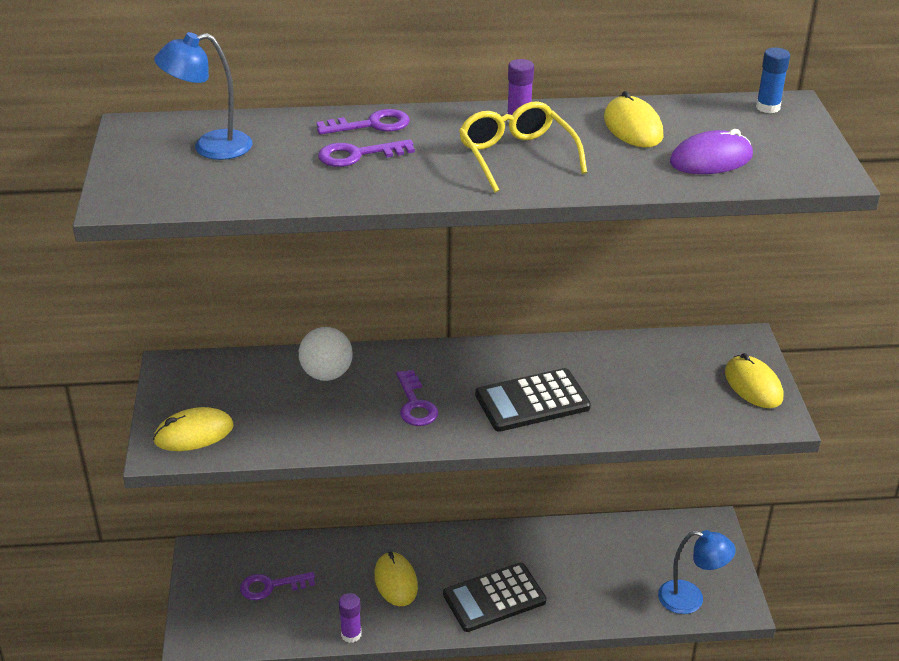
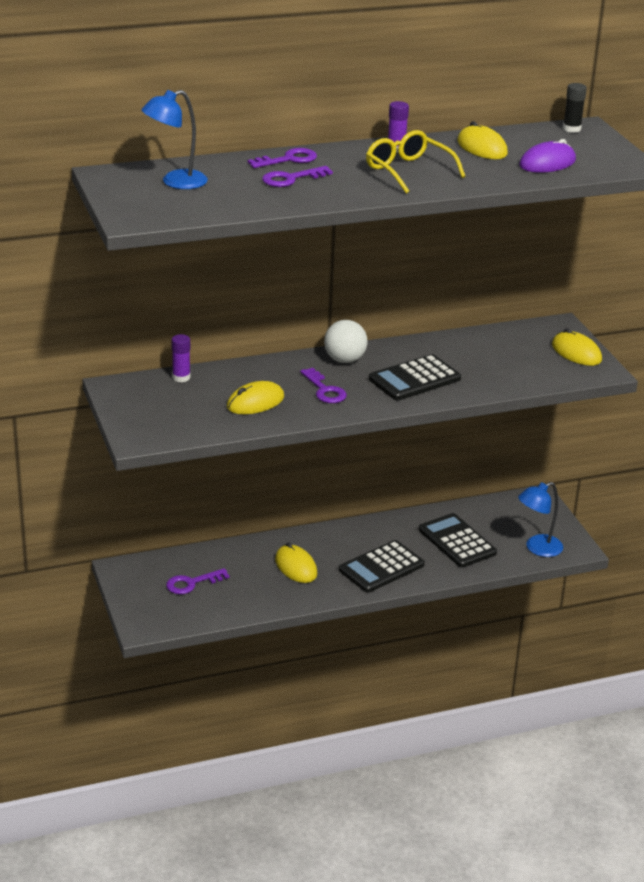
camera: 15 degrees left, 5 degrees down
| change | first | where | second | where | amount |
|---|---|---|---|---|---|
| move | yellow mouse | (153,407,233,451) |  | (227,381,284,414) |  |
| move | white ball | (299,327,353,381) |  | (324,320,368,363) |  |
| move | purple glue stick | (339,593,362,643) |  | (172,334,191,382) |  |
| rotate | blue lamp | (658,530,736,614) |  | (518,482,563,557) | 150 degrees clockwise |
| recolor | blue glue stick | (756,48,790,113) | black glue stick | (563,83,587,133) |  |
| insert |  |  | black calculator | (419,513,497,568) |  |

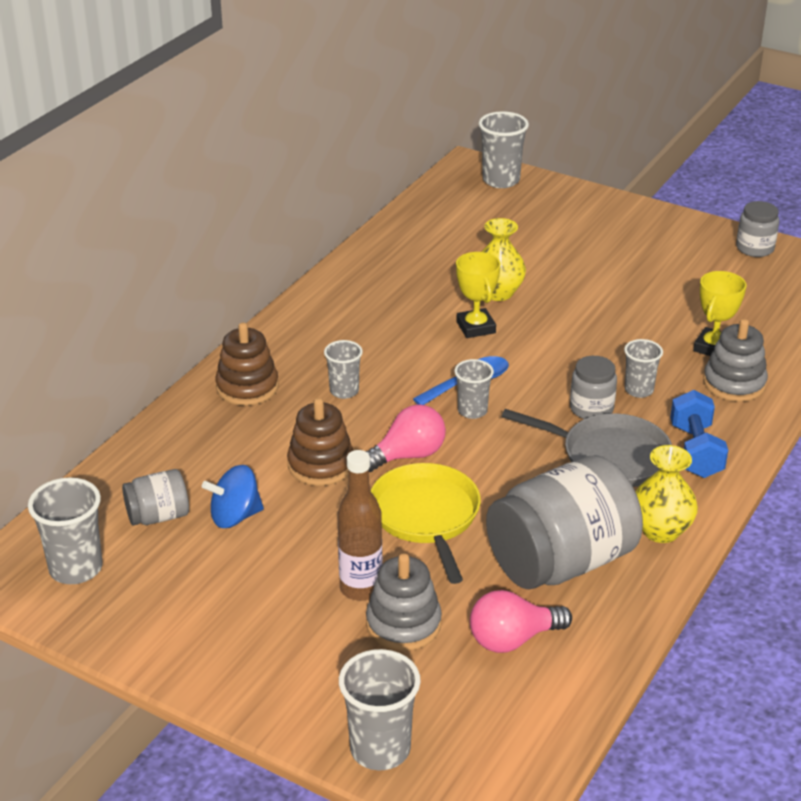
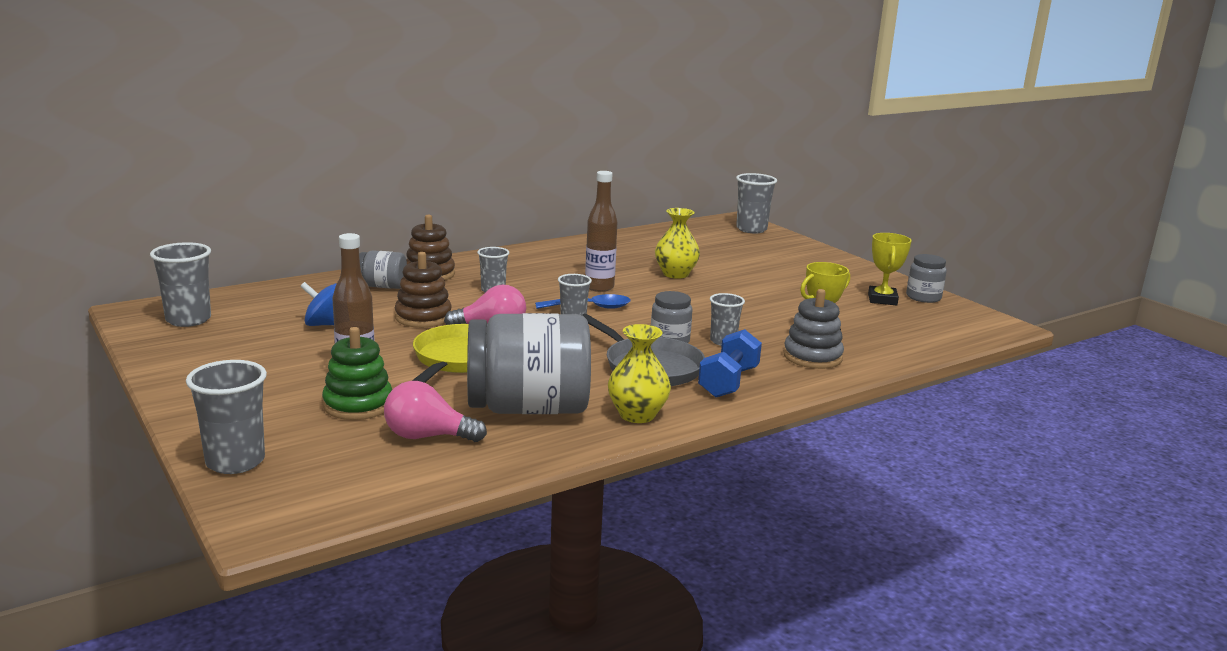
camera: 25 degrees right, 15 degrees down
| change | first | where | second | where | amount |
|---|---|---|---|---|---|
| move | grey jar | (122,469,189,526) |  | (359,250,407,289) |  |
| recolor | grey stacking toy | (366,554,442,651) | green stacking toy | (322,327,392,420) |  |
| move | yellow trophy | (456,252,501,338) |  | (868,233,912,305) |  |
| insert |  |  | brown bottle | (585,171,617,292) |  |

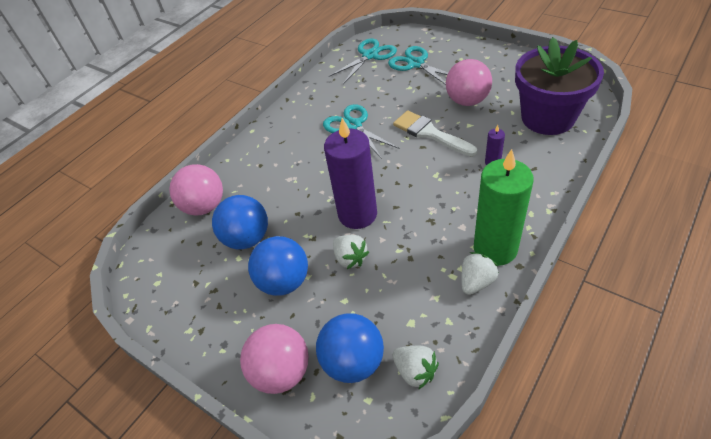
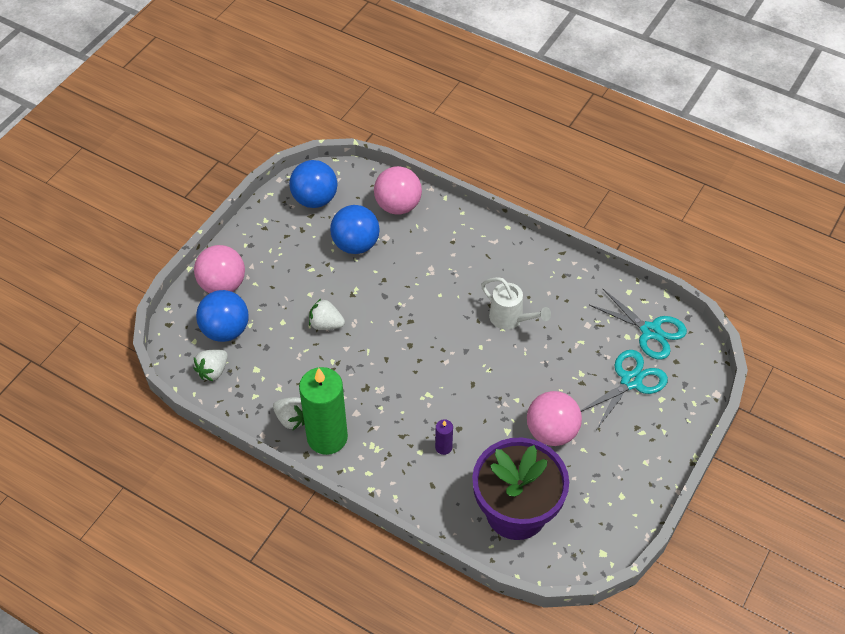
camera: 80 degrees right, 5 degrees up
| change | first | where | second | where | amount |
|---|---|---|---|---|---|
| move | blue ball | (248,236,308,296) |  | (289,160,337,208) |  |
| replace | turquoise scissors | (323,104,400,159) | white watering can | (481,277,551,330) |  |
| delete | purple candle | (324,118,377,229) |  |  |  |
| rotate | white strawberry | (333,235,369,269) |  | (309,299,345,330) | 60 degrees clockwise |
| delete | white brush | (393,111,477,156) |  |  |  |

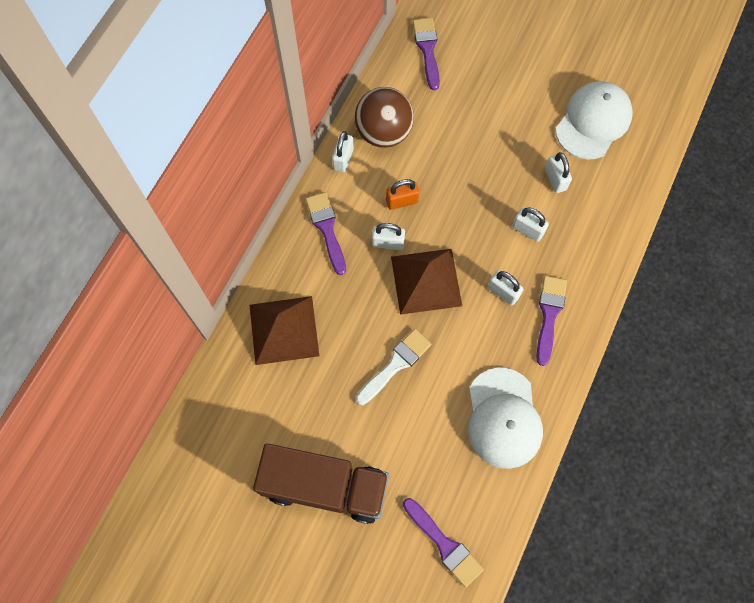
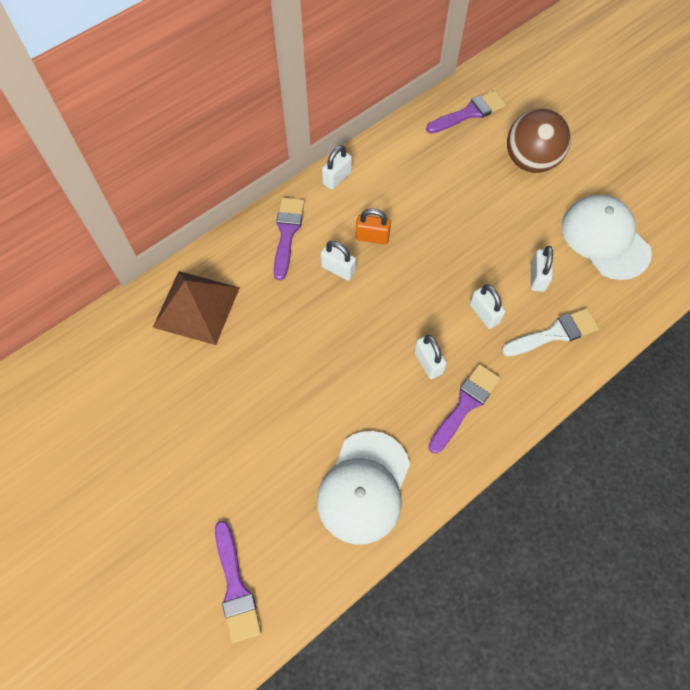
camera: 25 degrees right, 5 degrees down
| change | first | where | second | where | amount |
|---|---|---|---|---|---|
| delete | brown truck | (253,443,389,524) |  |  |  |
| move | brown ball | (355,87,414,148) |  | (507,108,571,173) |  |
| move | white brush | (356,329,432,405) |  | (502,308,599,356) |  |
| delete | brown pyramid | (391,249,462,315) |  |  |  |
| rotate | purple brush | (413,18,440,90) |  | (426,91,506,134) | 45 degrees clockwise |
| rotate | white cap | (555,81,633,160) |  | (562,194,652,280) | 90 degrees counterclockwise |

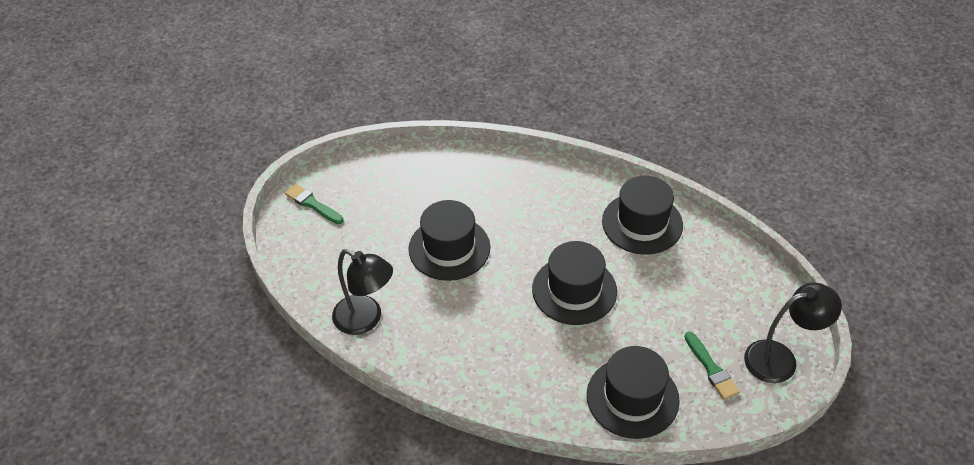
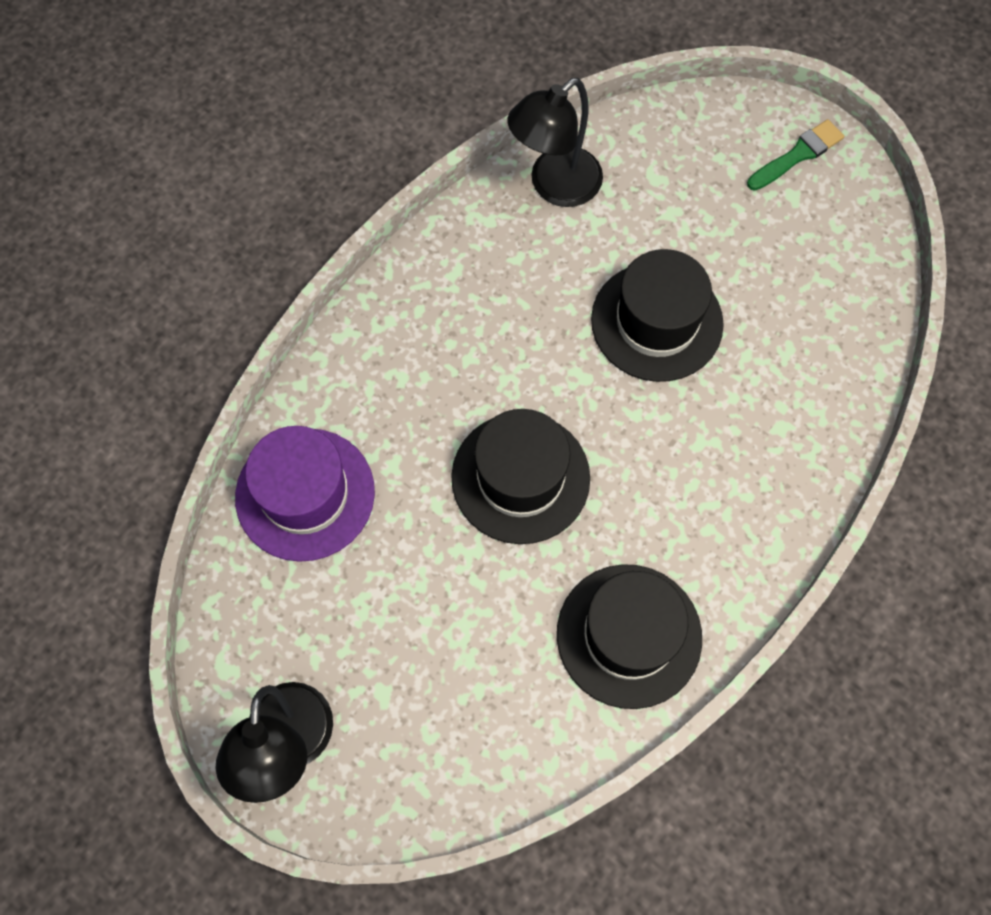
camera: 105 degrees right, 20 degrees up
| change | first | where | second | where | amount |
|---|---|---|---|---|---|
| recolor | black hat | (587,346,680,439) | purple hat | (235,426,375,562) |  |
| delete | green brush | (685,331,740,400) |  |  |  |

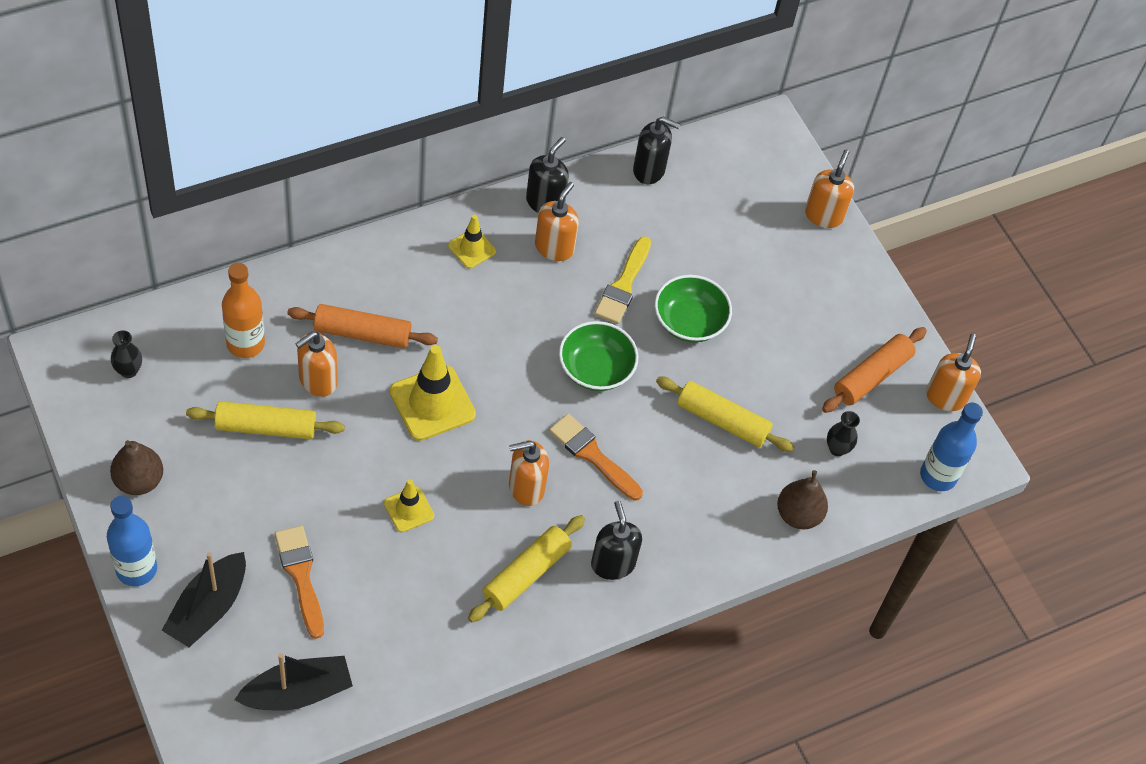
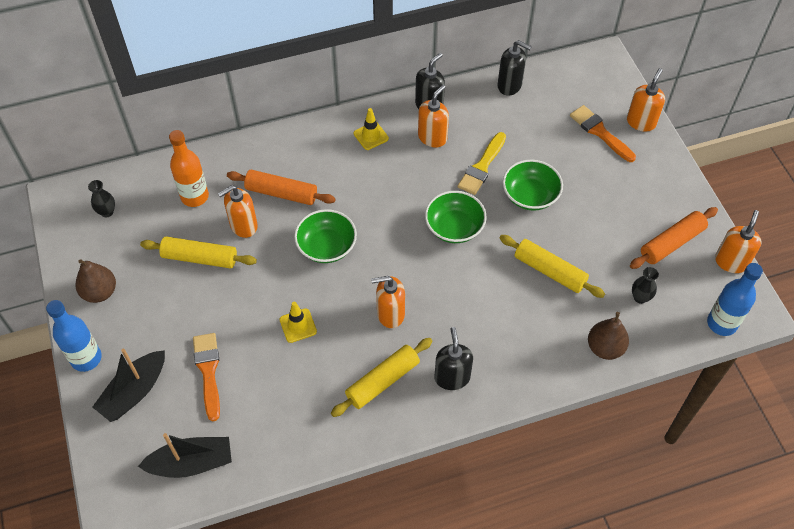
camera: 15 degrees right, 0 degrees up
| change | first | where | second | where | amount |
|---|---|---|---|---|---|
| replace | yellow traffic cone | (390,345,476,441) | green bowl | (294,209,357,263) |  |
| move | orange brush | (549,414,643,501) |  | (570,105,636,162) |  |

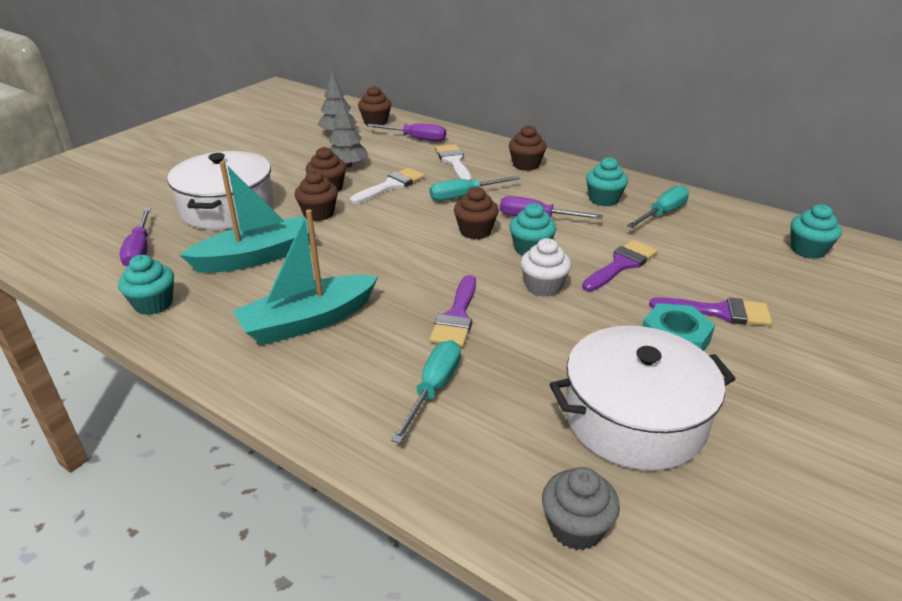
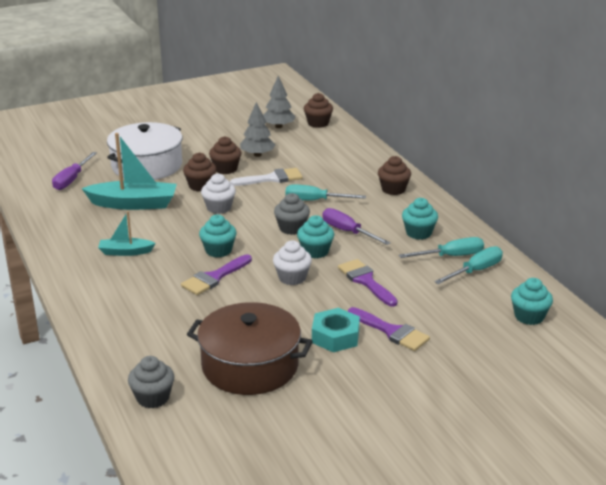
camera: 30 degrees right, 5 degrees down
| change | first | where | second | where | amount |
|---|---|---|---|---|---|
| move | turquoise cupcake | (118,255,174,315) |  | (199,214,237,257) |  |
| resize | turquoise boat | (233,209,378,345) |  | (98,211,156,256) | x0.55 |
| delete | purple screwdriver | (367,123,446,141) |  |  |  |
| move | turquoise screwdriver | (391,340,461,443) |  | (434,246,503,284) |  |
| delete | white brush | (435,144,472,181) |  |  |  |
| recolor | brown cupcake | (454,187,499,239) | grey cupcake | (274,193,310,235) |  |
| recolor | white pot | (550,326,736,471) | brown pot | (187,302,313,395) |  |
| rotate | purple brush | (582,240,657,291) |  | (338,259,398,307) | 105 degrees counterclockwise |
| insert |  |  | white cupcake | (201,173,236,214) |  |

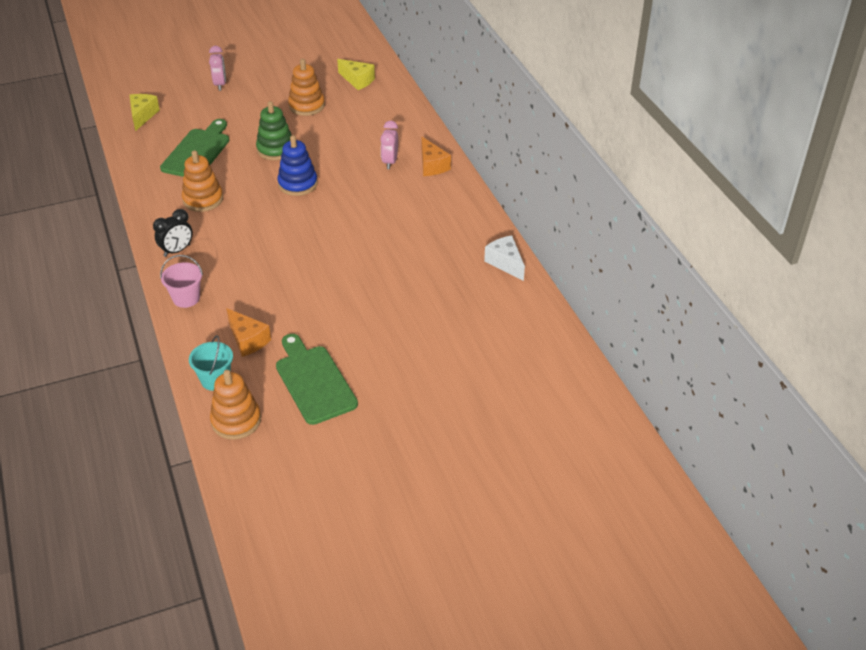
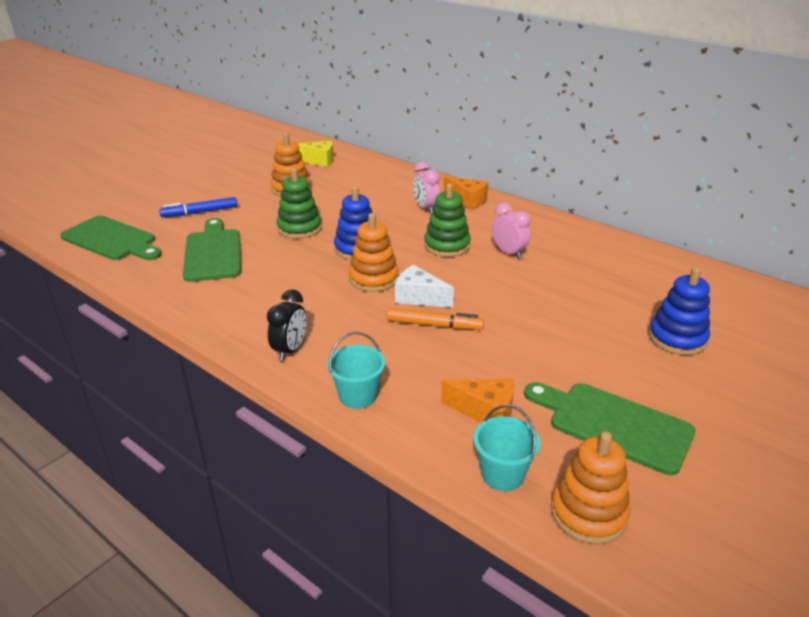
camera: 30 degrees left, 10 degrees down
| change | first | where | second | where | amount |
|---|---|---|---|---|---|
| replace | yellow cheese | (129,94,160,131) | green cutting board | (60,216,162,260) |  |
| recolor | pink bucket | (160,255,203,308) | turquoise bucket | (327,332,385,409) |  |
| move | orange stacking toy | (182,150,223,212) |  | (349,213,399,292) |  |
| move | pink clock | (209,46,226,91) |  | (492,202,531,259) |  |
| move | white cheese | (484,236,525,281) |  | (395,265,454,308) |  |
| insert |  |  | blue marker | (159,197,237,217) |  |
| insert |  |  | orange marker | (386,308,484,330) |  |
| insert |  |  | green stacking toy | (424,183,471,257) |  |
| insert |  |  | blue stacking toy | (649,267,710,355) |  |

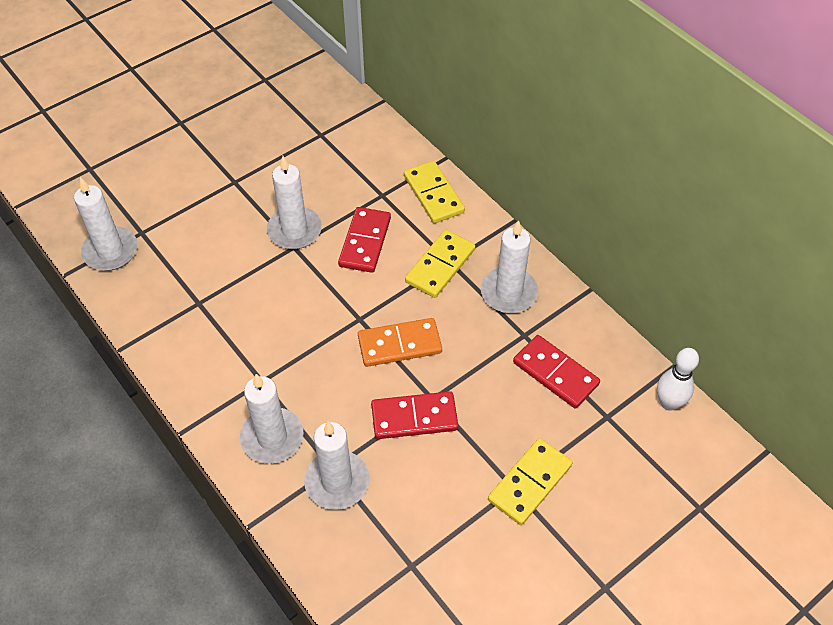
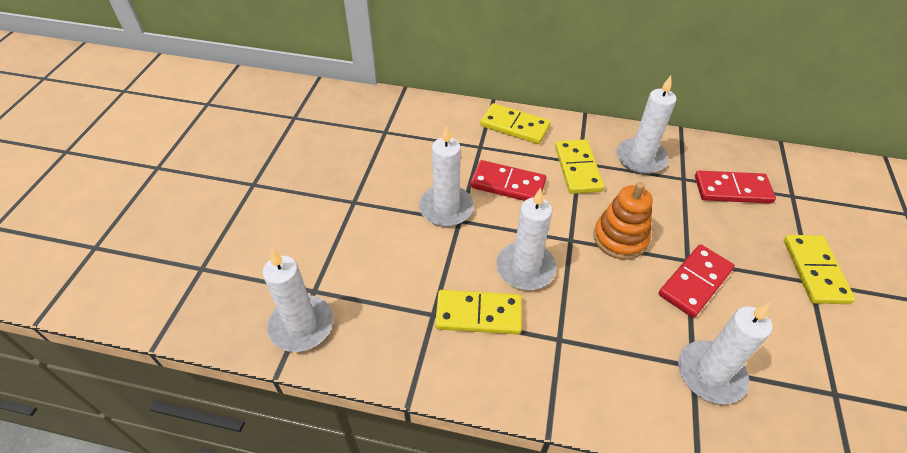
camera: 40 degrees left, 5 degrees down
| change | first | where | second | where | amount |
|---|---|---|---|---|---|
| move | white candle | (240,374,304,464) |  | (496,188,556,290) |  |
| rotate | red domino | (338,207,391,273) |  | (470,160,546,201) | 45 degrees counterclockwise |
| replace | orange domino | (358,318,442,367) | orange stacking toy | (593,182,653,260) |  |
| delete | white bowling pin | (657,348,699,411) |  |  |  |
| insert |  |  | yellow domino | (435,290,522,335) |  |

